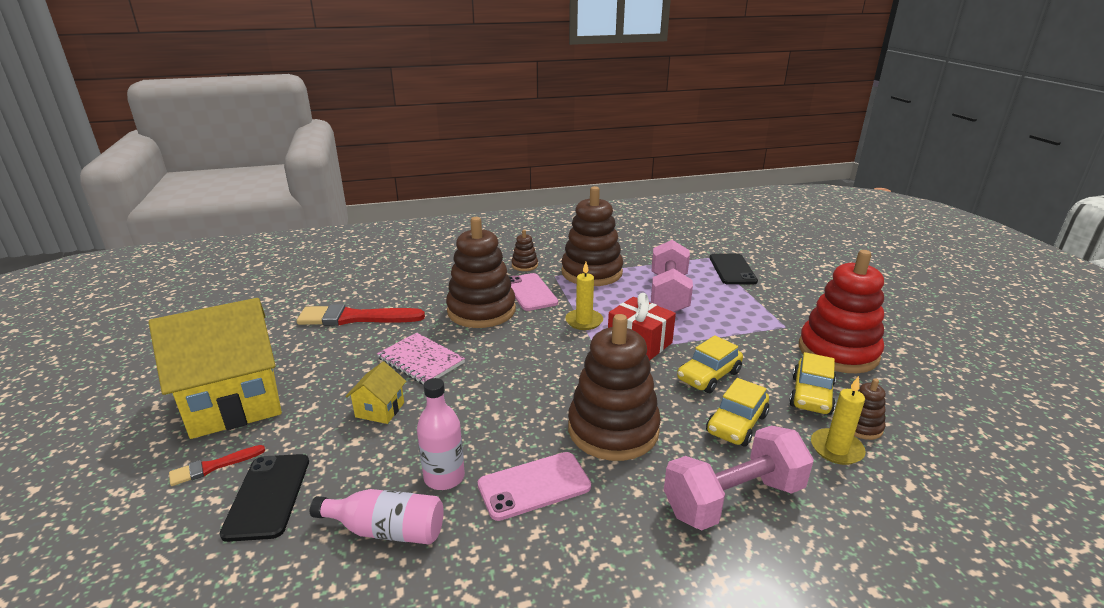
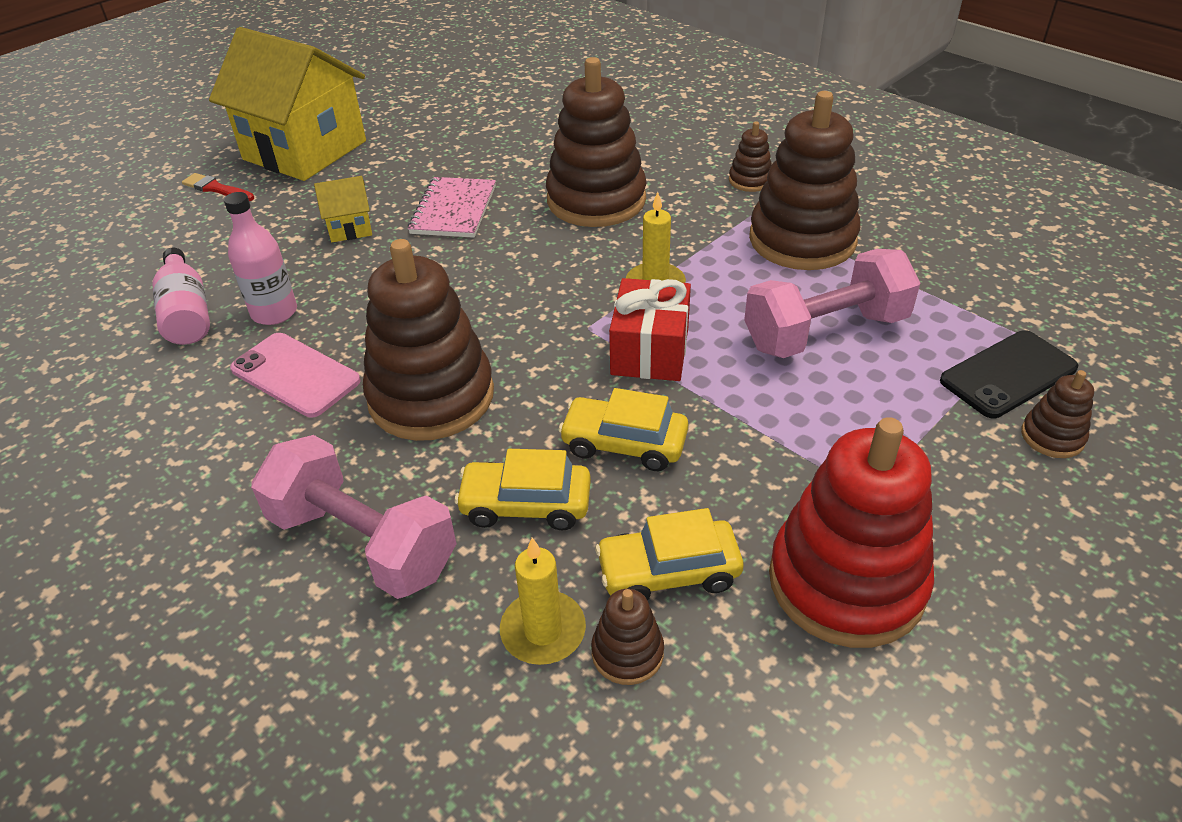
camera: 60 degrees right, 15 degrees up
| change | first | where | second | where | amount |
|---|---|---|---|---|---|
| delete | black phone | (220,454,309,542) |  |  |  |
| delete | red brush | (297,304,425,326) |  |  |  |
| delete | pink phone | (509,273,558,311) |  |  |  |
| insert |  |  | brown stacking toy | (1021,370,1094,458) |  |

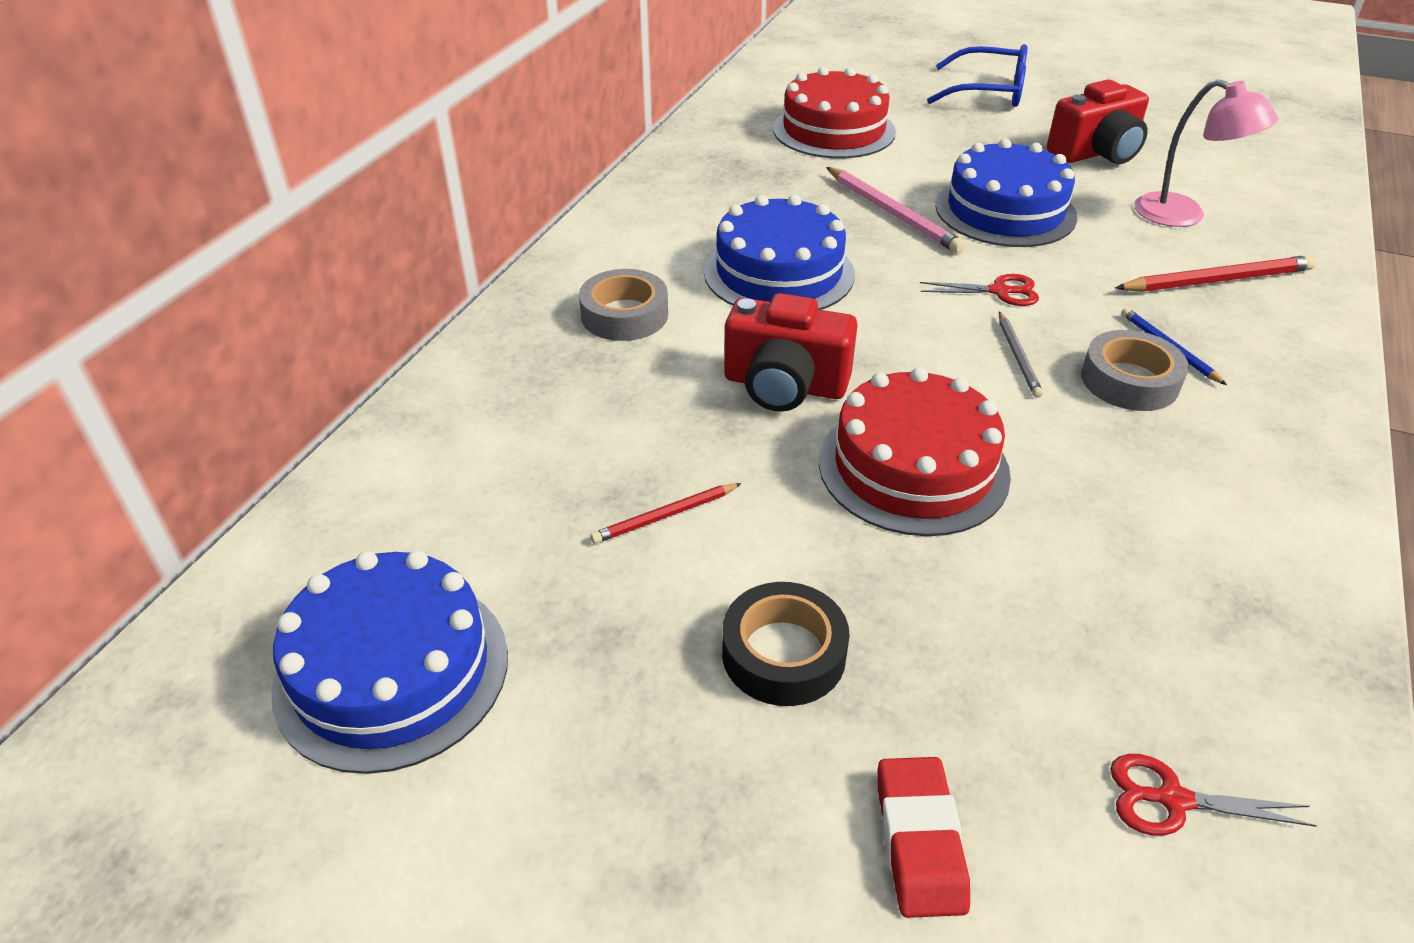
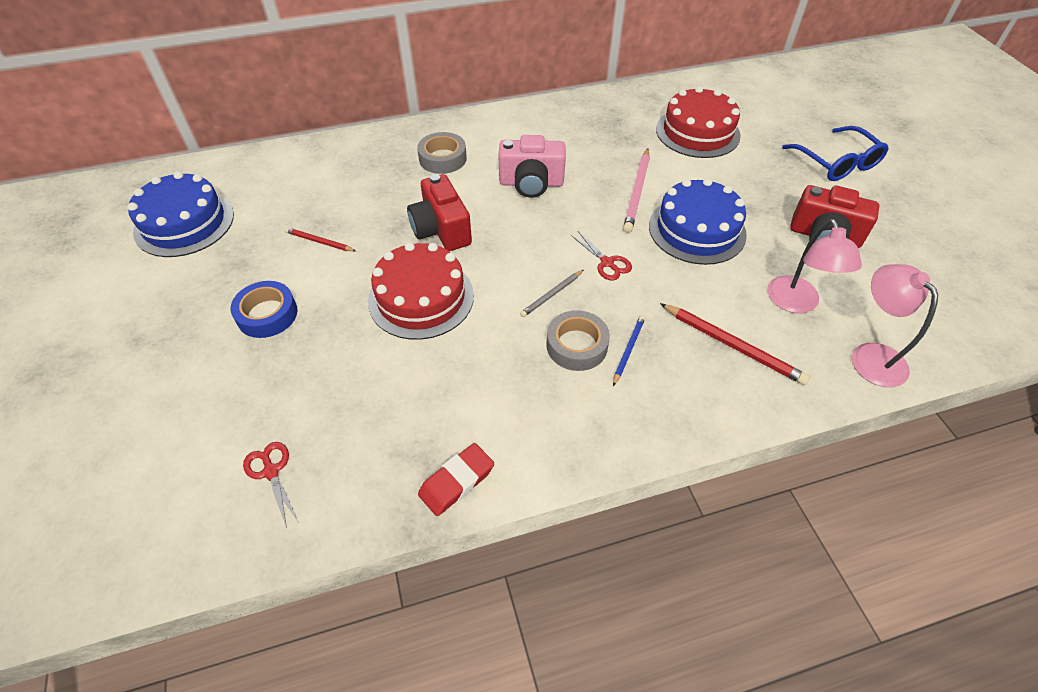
camera: 50 degrees right, 10 degrees up
| change | first | where | second | where | amount |
|---|---|---|---|---|---|
| replace | blue cake | (704,195,855,310) | pink camera | (498,135,566,198) |  |
| recolor | black tape | (722,582,850,706) | blue tape | (230,281,298,338) |  |
| move | red eraser | (878,757,970,918) |  | (418,443,494,516) |  |
| insert |  |  | pink lamp | (852,264,938,387) |  |

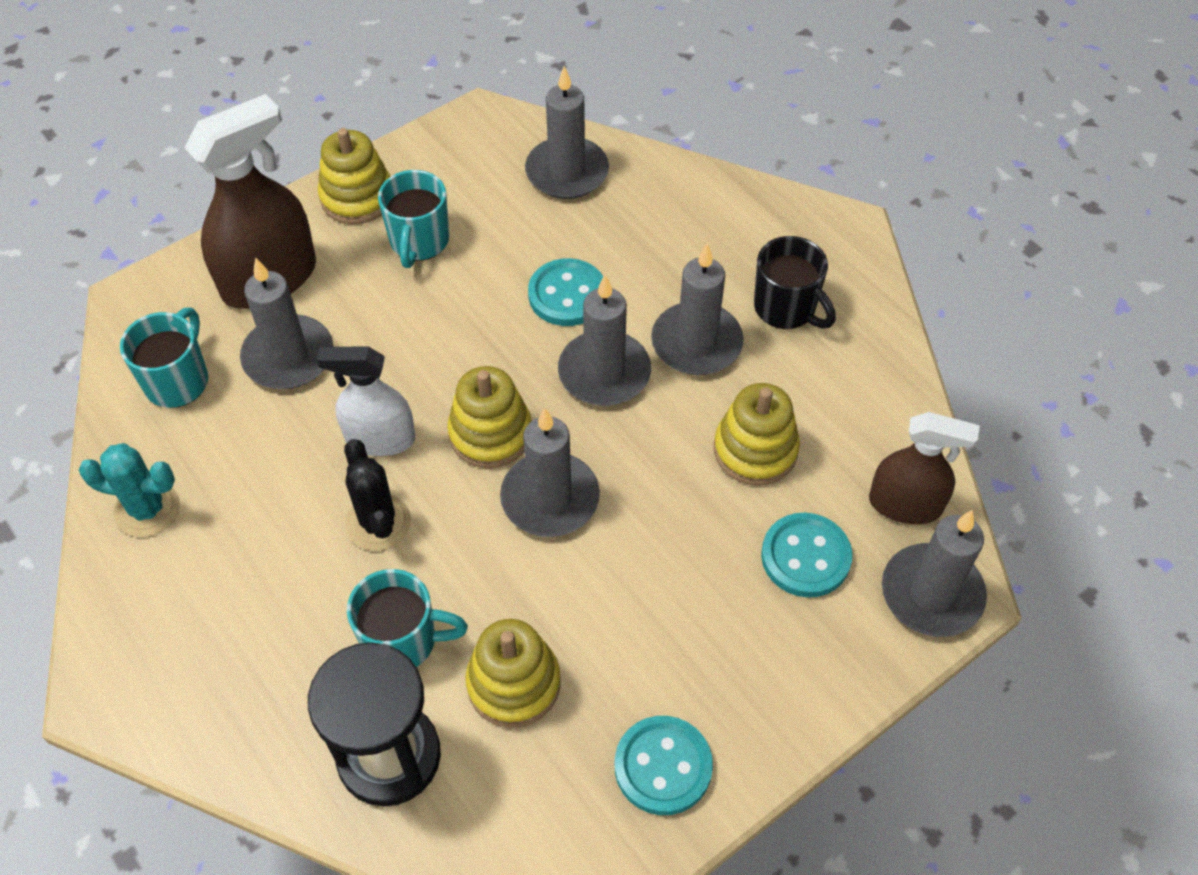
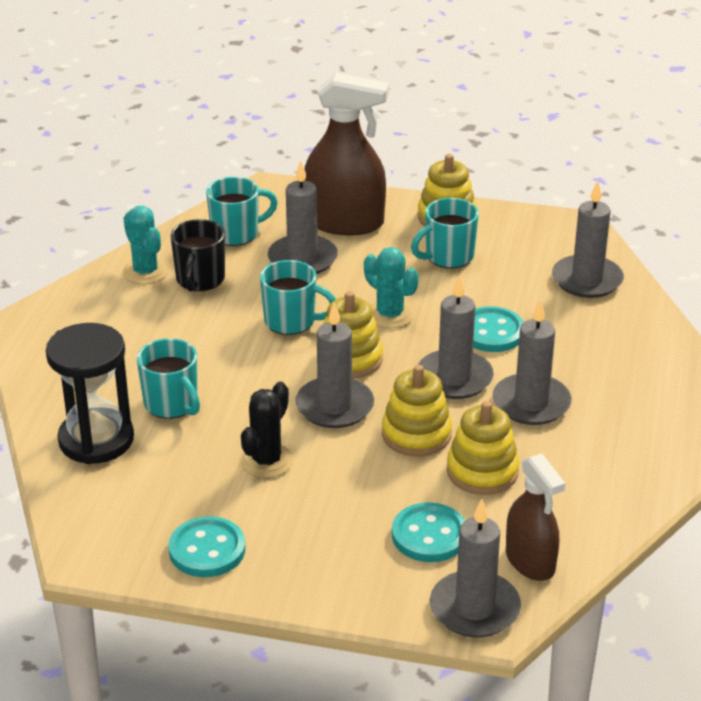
camera: 50 degrees right, 20 degrees down
| change | first | where | second | where | amount |
|---|---|---|---|---|---|
| replace | white spray bottle | (317,347,415,456) | turquoise mug | (260,260,336,335) |  |
| move | black cactus | (344,439,411,551) |  | (240,382,294,478) |  |
| move | yellow stacking toy | (466,619,560,727) |  | (382,365,452,457) |  |
| move | black mug | (754,236,836,329) |  | (170,219,225,292) |  |
| insert |  |  | turquoise cactus | (364,247,419,328) |  |

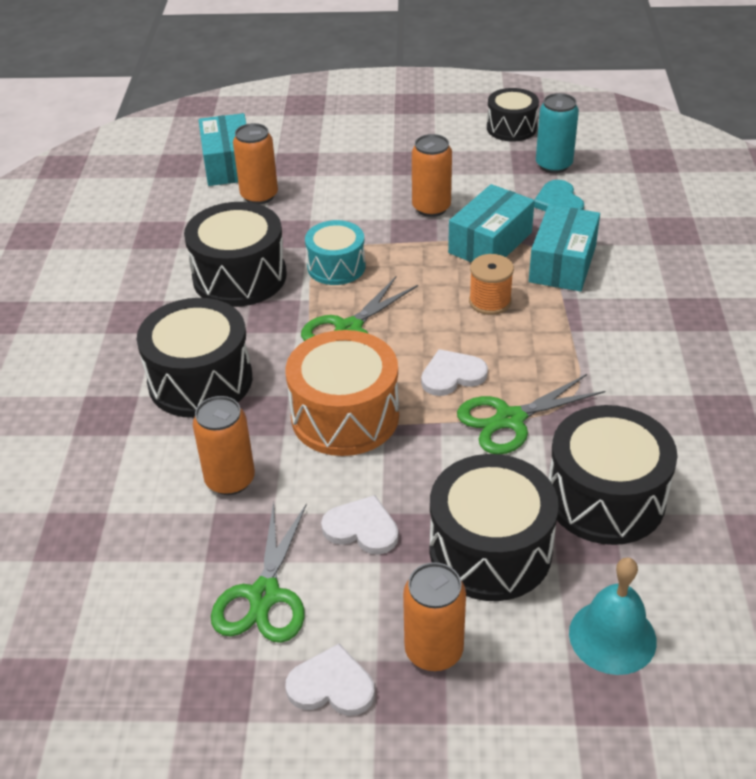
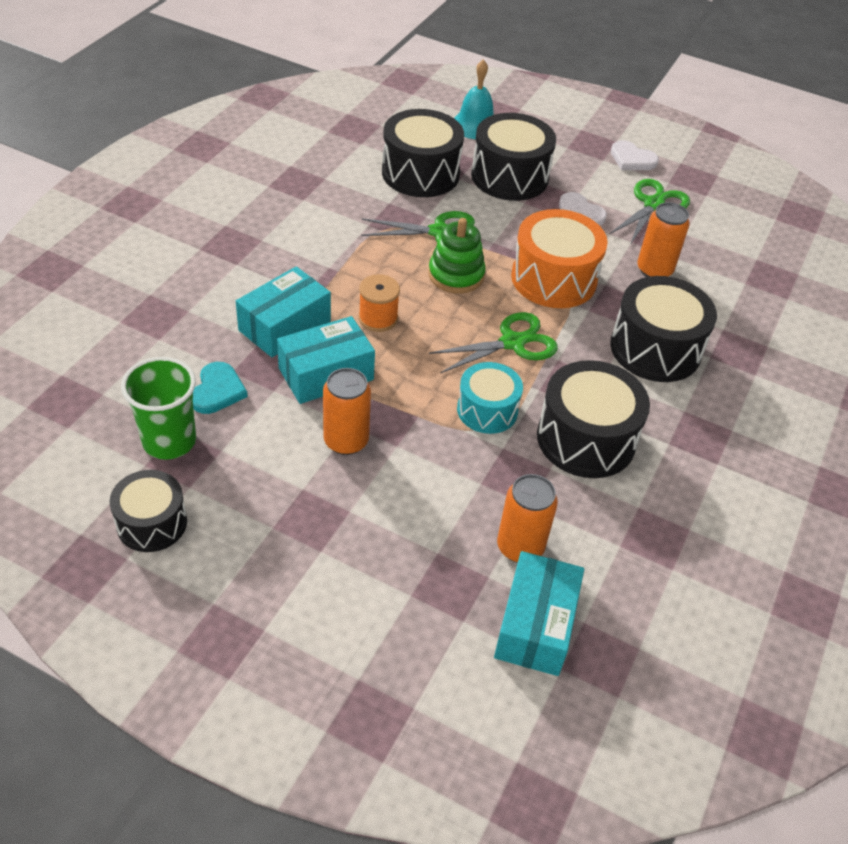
camera: 160 degrees left, 5 degrees up
| change | first | where | second | where | amount |
|---|---|---|---|---|---|
| delete | orange can | (403,562,466,671) |  |  |  |
| replace | white heart | (421,349,488,396) | green stacking toy | (428,218,486,294) |  |
| replace | turquoise can | (536,93,579,173) | green cup | (121,357,196,460) |  |

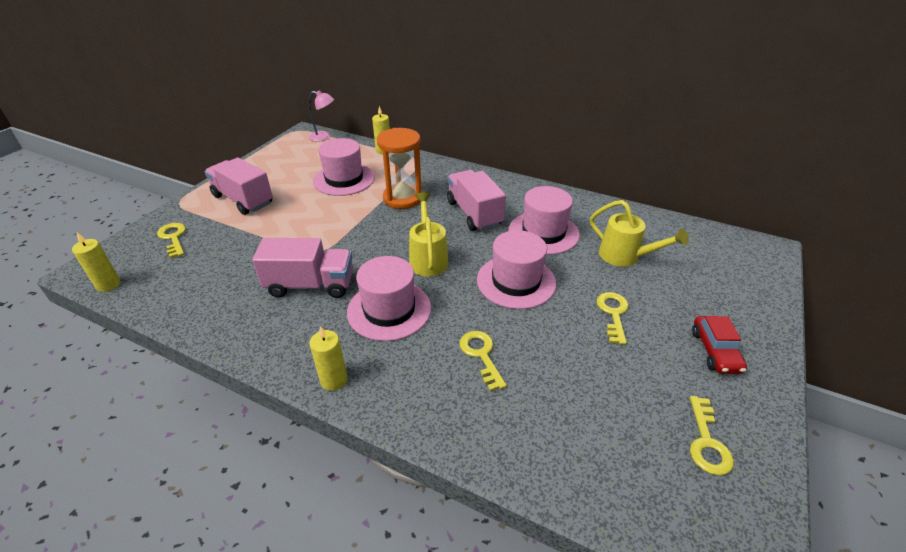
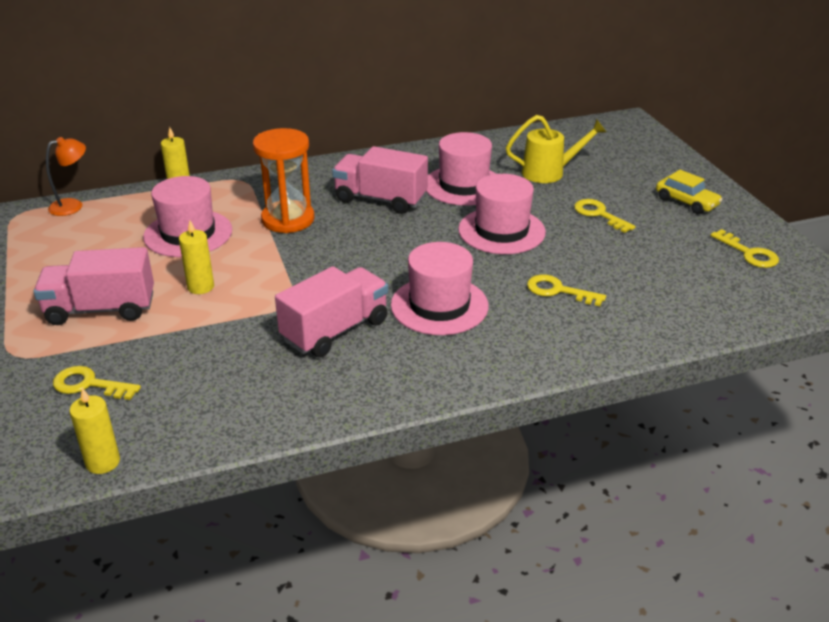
camera: 45 degrees left, 5 degrees down
| change | first | where | second | where | amount |
|---|---|---|---|---|---|
| recolor | pink lamp | (309,90,334,142) | orange lamp | (46,137,86,216) |  |
| move | yellow candle | (310,326,347,391) |  | (179,221,214,294) |  |
| delete | yellow watering can | (409,192,449,276) |  |  |  |
| recolor | red car | (692,316,747,374) | yellow car | (656,170,723,214) |  |

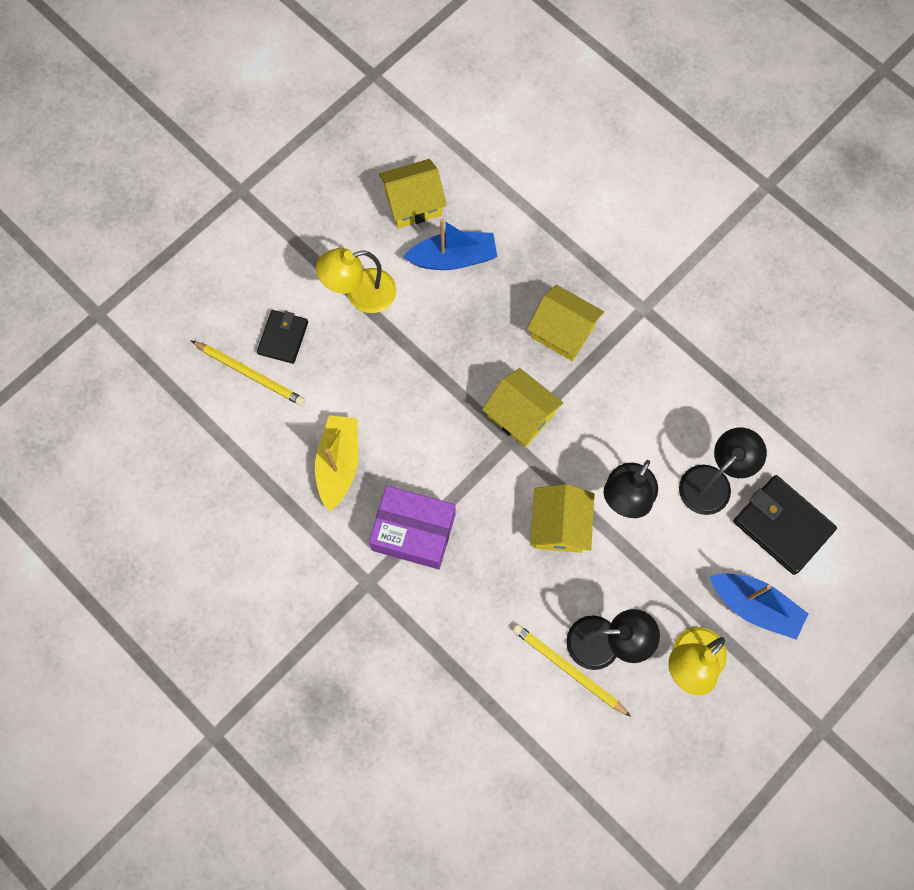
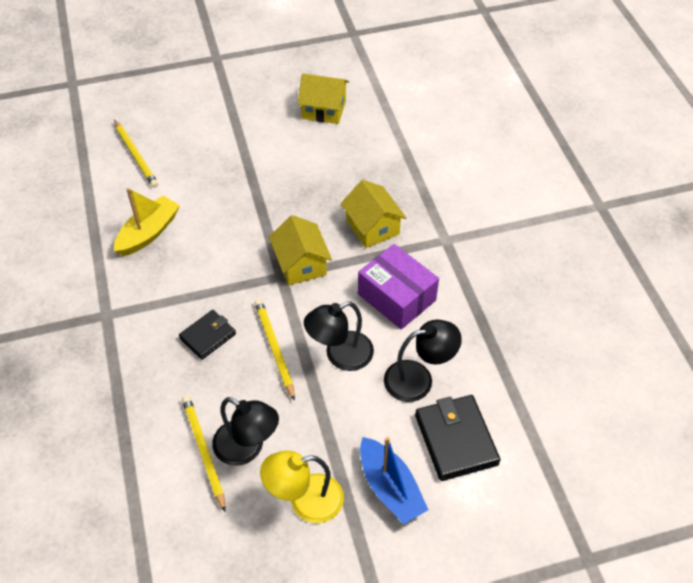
camera: 30 degrees right, 20 degrees down
| change | first | where | second | where | amount |
|---|---|---|---|---|---|
| move | black wallet | (257,310,308,364) |  | (179,310,236,360) |  |
| delete | yellow lamp | (316,248,396,313) |  |  |  |
| move | purple box | (369,486,455,569) |  | (358,244,439,329) |  |
| delete | blue boat | (403,219,497,270) |  |  |  |
| replace | yellow house | (530,484,594,553) | yellow pencil | (255,299,295,401) |  |

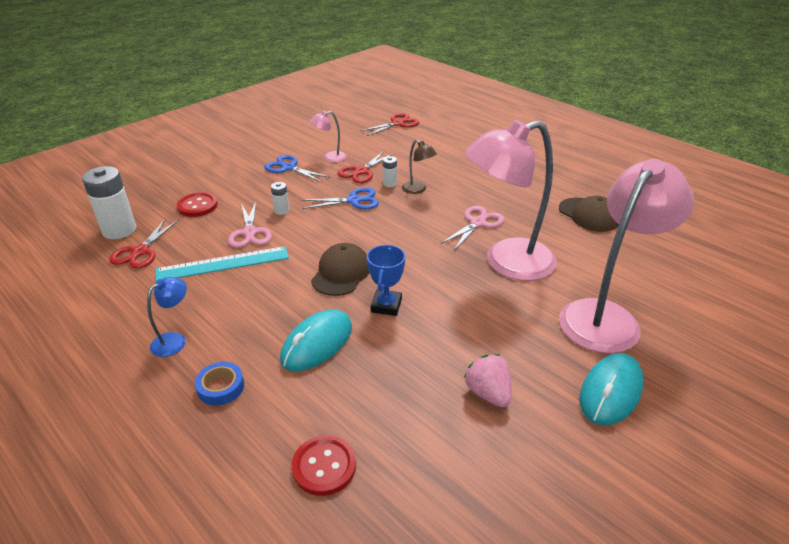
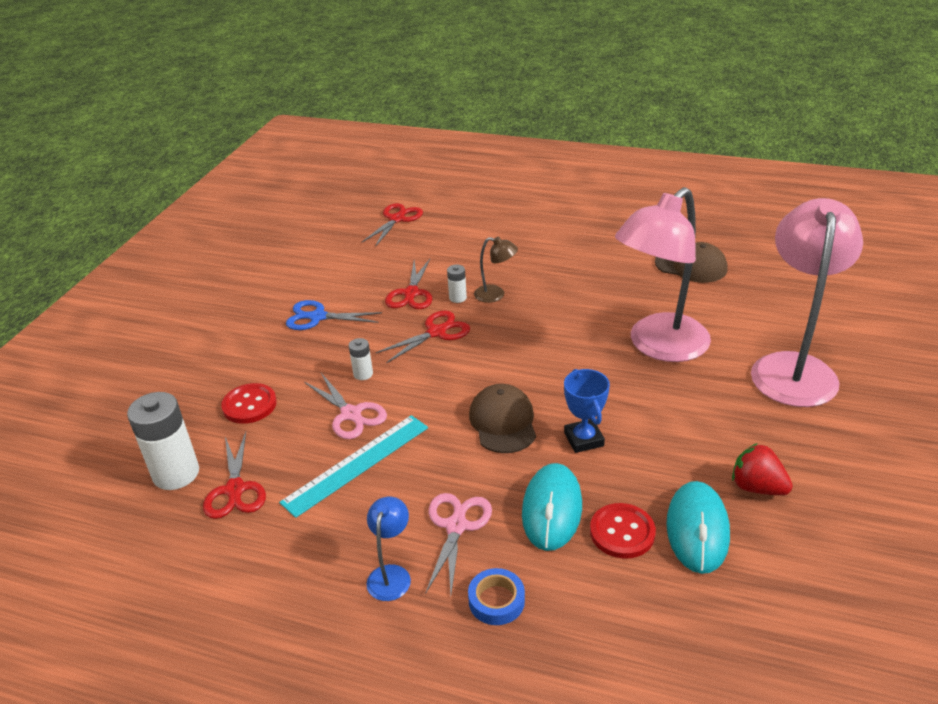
camera: 25 degrees left, 0 degrees up
| change | first | where | second | where | amount |
|---|---|---|---|---|---|
| move | red button | (291,436,356,496) |  | (590,503,656,559) |  |
| recolor | blue scissors | (301,187,379,209) | red scissors | (376,311,470,363) |  |
| delete | pink lamp | (310,111,347,162) |  |  |  |
| move | pink scissors | (441,206,505,250) |  | (425,493,492,594) |  |
| recolor | pink strawberry | (464,354,511,407) | red strawberry | (732,443,793,495) |  |
| move | turquoise mouse | (580,353,644,425) |  | (666,481,730,574) |  |

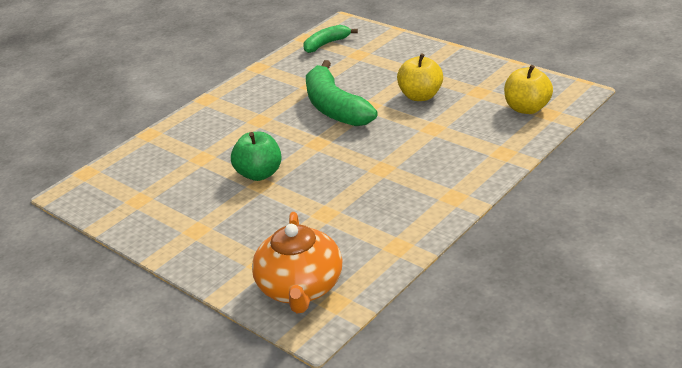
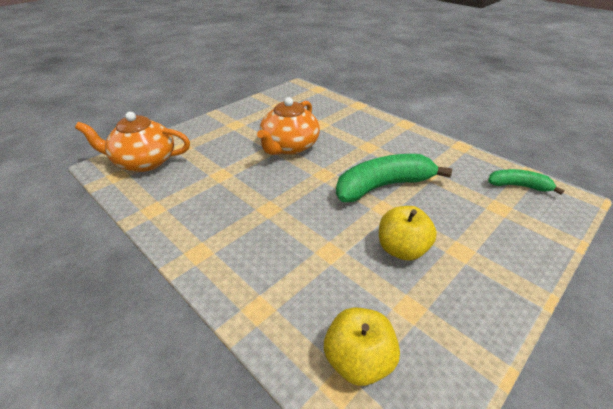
camera: 90 degrees right, 5 degrees up
| change | first | where | second | where | amount |
|---|---|---|---|---|---|
| replace | green apple | (231,132,282,181) | orange teapot | (257,97,320,155) |  |
| rotate | green banana | (303,25,358,53) |  | (488,169,564,195) | 45 degrees counterclockwise |

